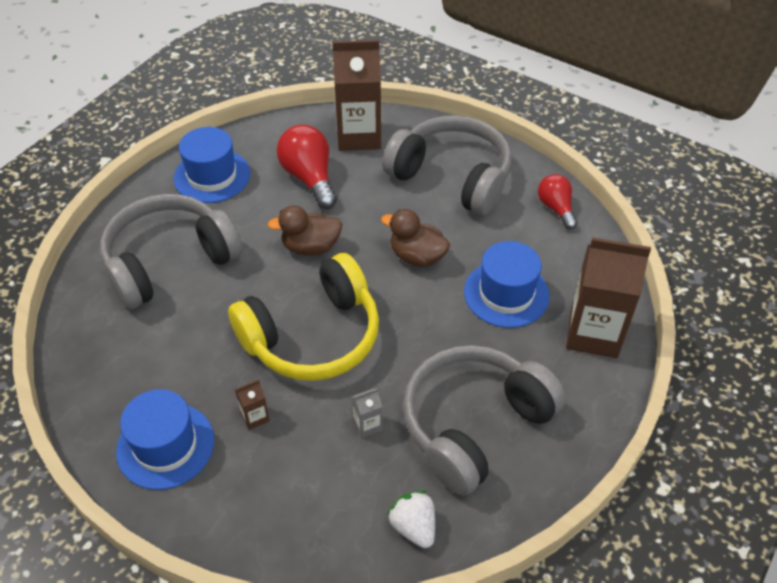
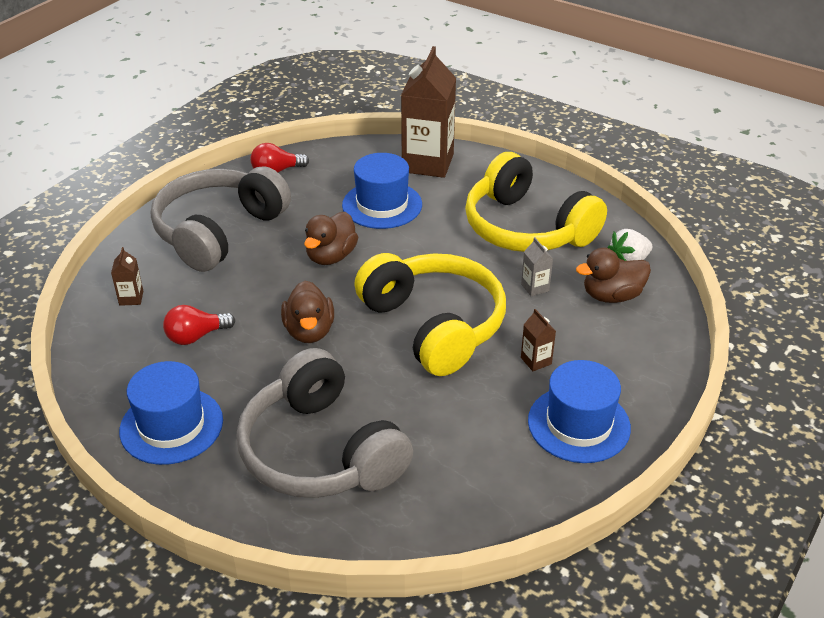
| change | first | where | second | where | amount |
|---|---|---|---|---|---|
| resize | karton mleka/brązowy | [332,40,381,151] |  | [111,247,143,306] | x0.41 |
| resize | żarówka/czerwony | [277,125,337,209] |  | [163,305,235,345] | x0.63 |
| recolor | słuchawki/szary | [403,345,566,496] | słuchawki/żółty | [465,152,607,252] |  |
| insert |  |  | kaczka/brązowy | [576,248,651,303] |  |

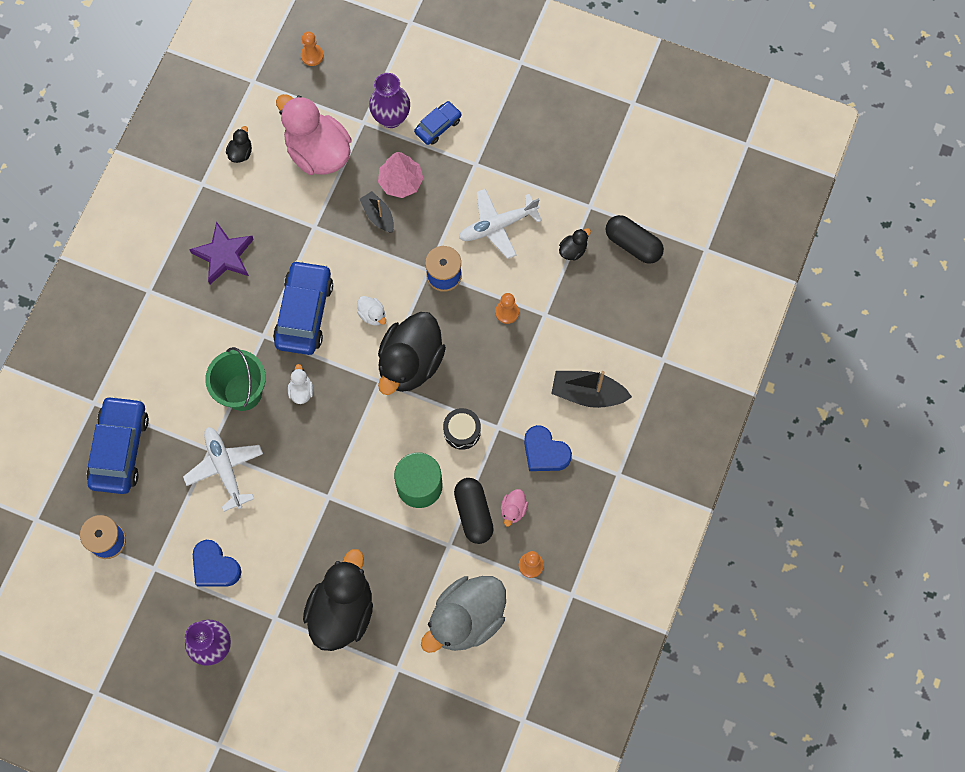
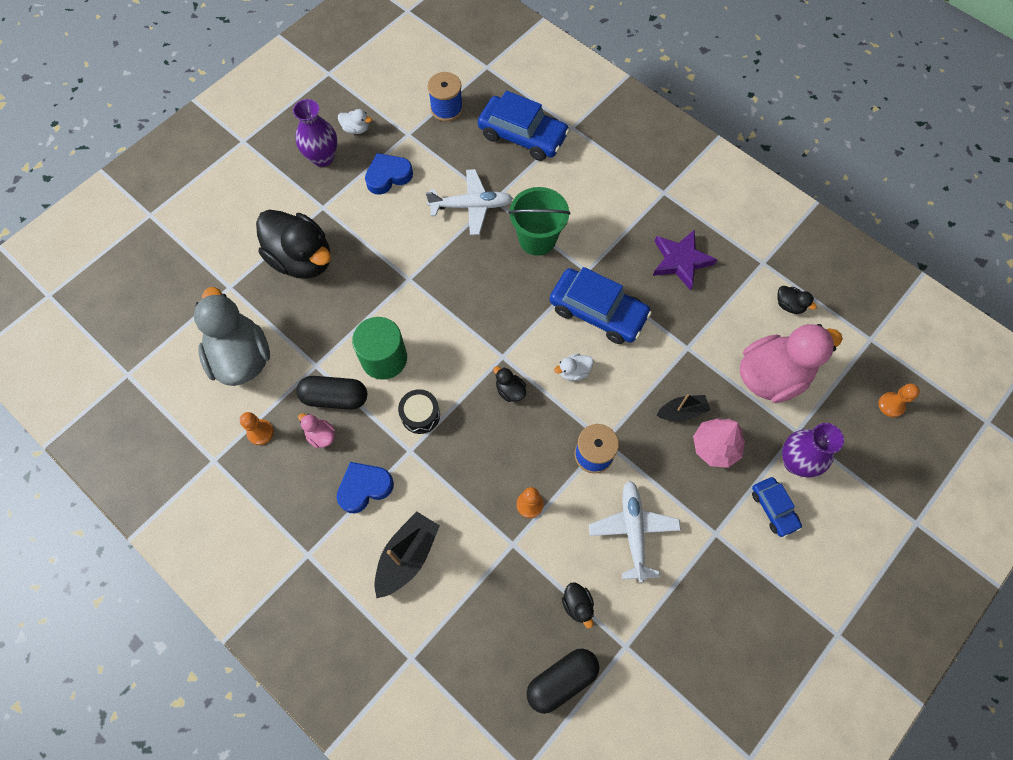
| change | first | where | second | where | amount |
|---|---|---|---|---|---|
| move | kaczka/biały | [288,364,313,404] |  | [338,109,372,134] |  |
| resize | kaczka/czarny | [378,312,446,395] |  | [493,366,526,402] | x0.41 |

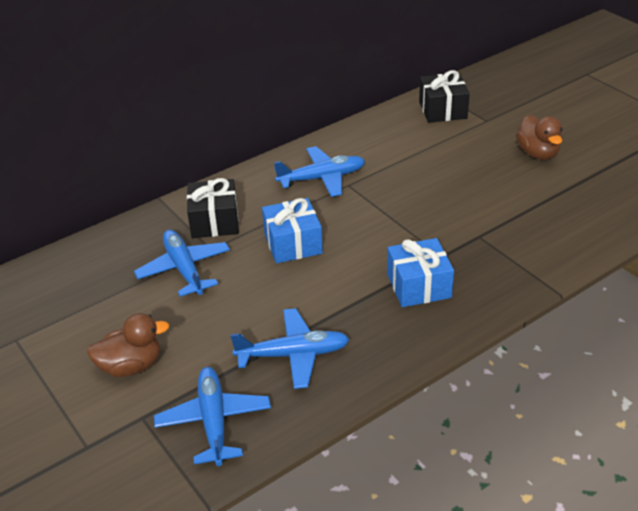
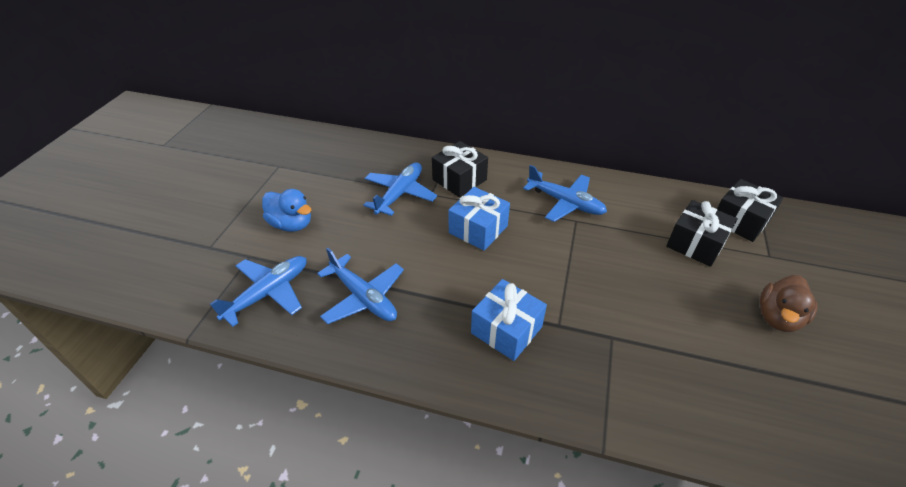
| change | first | where | second | where | amount |
|---|---|---|---|---|---|
| recolor | kaczka/brązowy | [87,313,169,377] | kaczka/niebieski | [262,189,311,232] |  |
| insert |  |  | prezent/czarny | [666,200,738,267] |  |

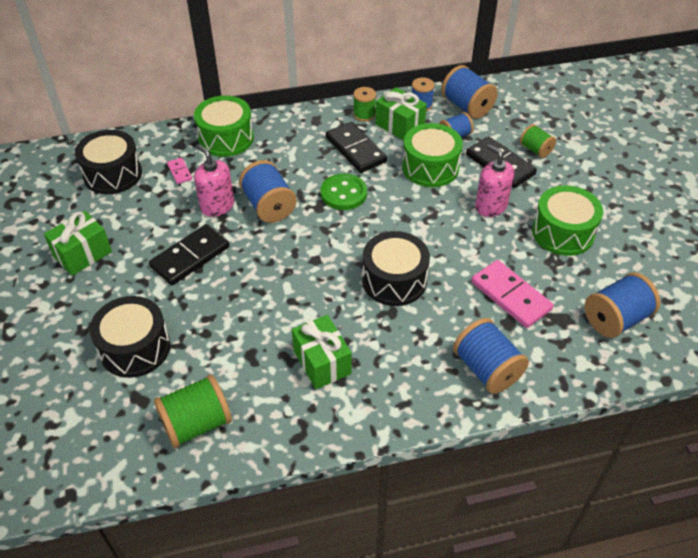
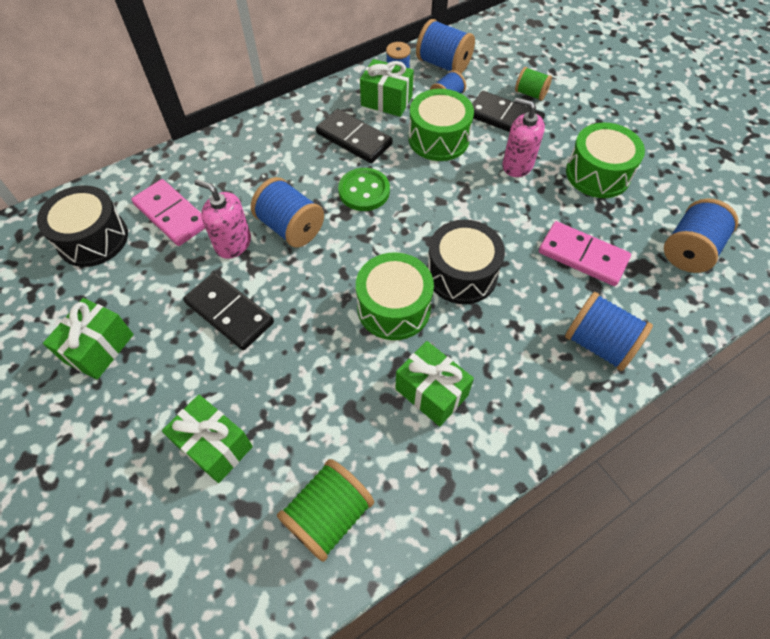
| change | first | where | second | where | amount |
|---|---|---|---|---|---|
| resize | kostka domina/różowy | [167,158,192,184] |  | [131,179,205,246] | x2.04 |
| replace | bęben/czarny | [90,296,170,378] | prezent/zielony | [162,395,253,483] |  |
| rotate | kostka domina/czarny | [149,224,230,285] |  | [183,272,274,350] | 75 degrees counterclockwise |
| move | bęben/zielony | [194,95,254,157] |  | [356,252,434,340] |  |
| delete | szpulka/zielony | [353,87,376,122] |  |  |  |

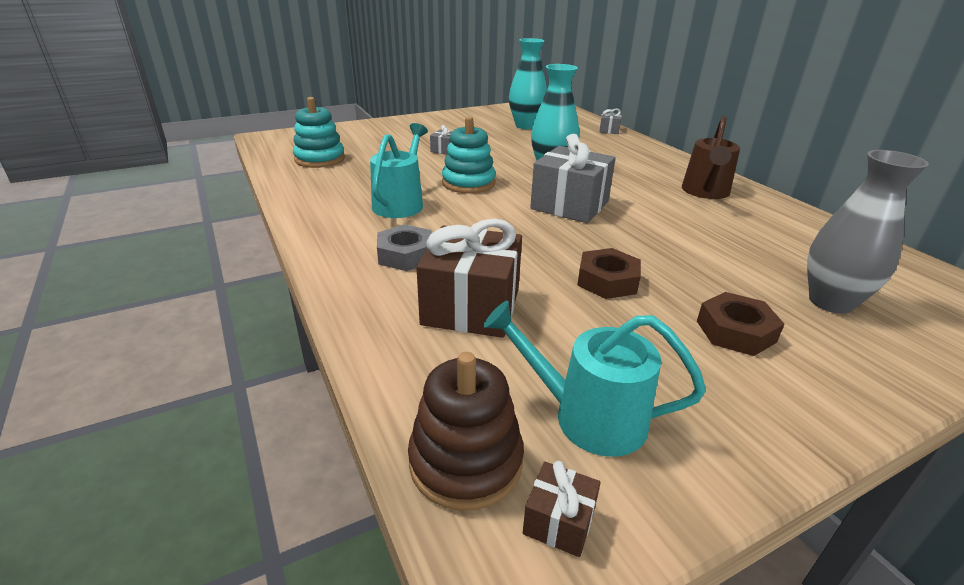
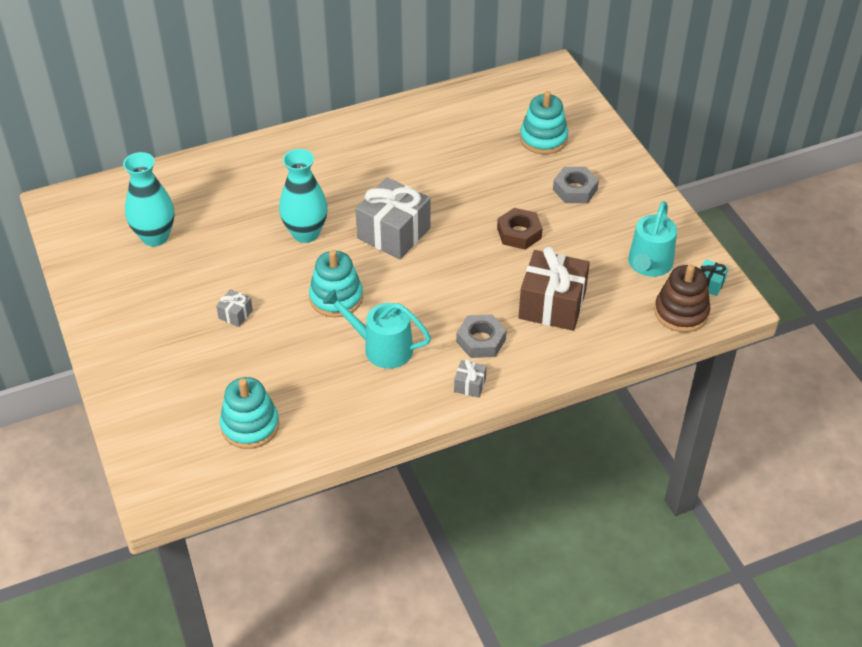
| change | first | where | second | where | amount |
|---|---|---|---|---|---|
| move | prezent/szary | [599,109,621,134] |  | [454,359,487,398] |  |
| replace | wazon/szary | [807,150,929,314] | zabawka nakładanka/turkusowy | [520,91,568,154] |  |
| recolor | nakrętka/brązowy | [697,292,784,356] | nakrętka/szary | [553,167,599,203] |  |
| recolor | prezent/brązowy | [523,461,601,557] | prezent/turkusowy | [700,259,728,296] |  |
| delete | konewka/brązowy | [682,116,740,199] |  |  |  |

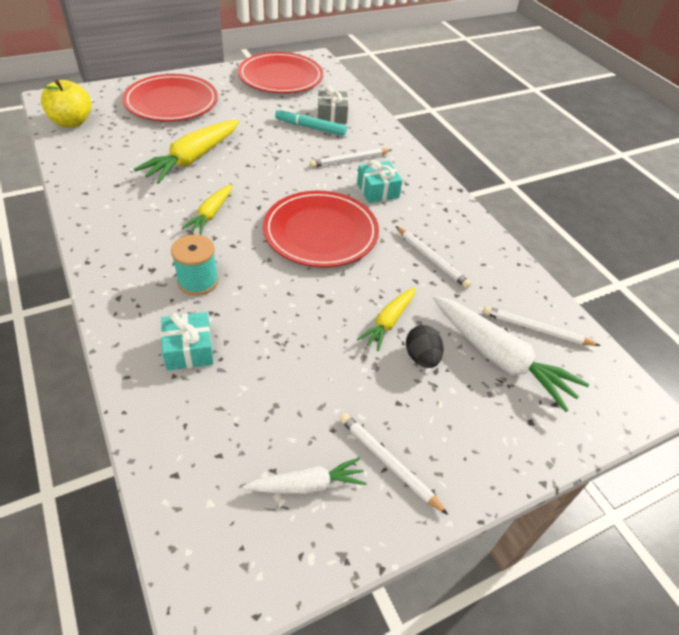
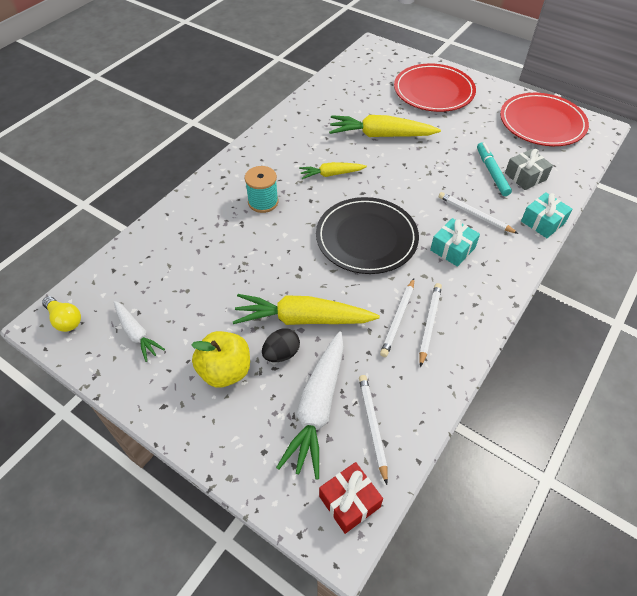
| change | first | where | second | where | amount |
|---|---|---|---|---|---|
| insert |  |  | żarówka/żółty | [42,296,81,332] |  |
| move | jabłko/żółty | [41,80,91,127] |  | [191,331,250,388] |  |
| resize | marchewka/żółty | [357,287,415,351] |  | [233,294,380,325] | x1.74 |
| recolor | talerz/czerwony | [263,191,379,267] | talerz/czarny | [316,197,419,274] |  |
| insert |  |  | prezent/czerwony | [319,462,383,534] |  |
| move | ołówek/biały | [340,413,448,515] |  | [419,283,442,367] |  |
| move | prezent/turkusowy | [161,312,213,371] |  | [521,192,572,238] |  |

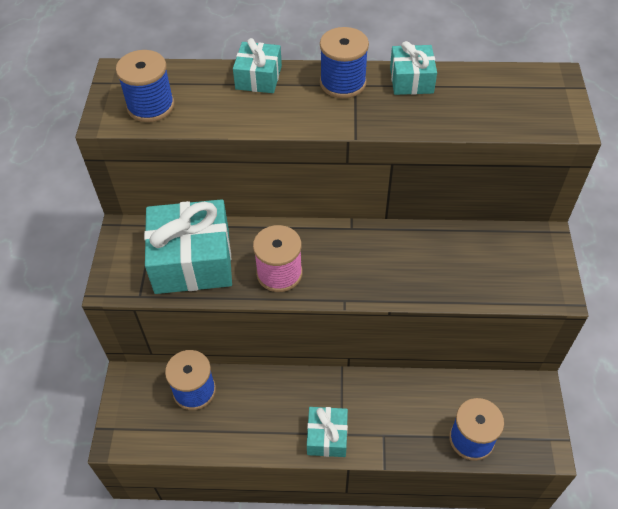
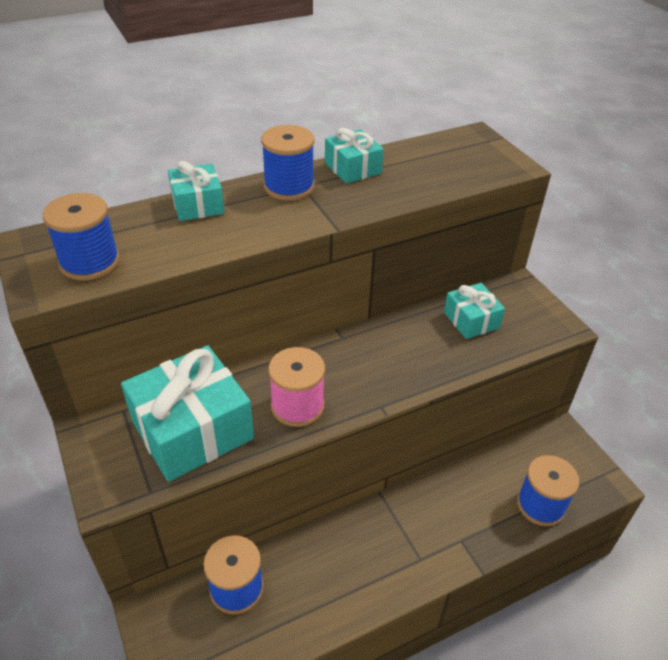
| change | first | where | second | where | amount |
|---|---|---|---|---|---|
| move | prezent/turkusowy | [307,407,348,457] |  | [444,283,505,339] |  |

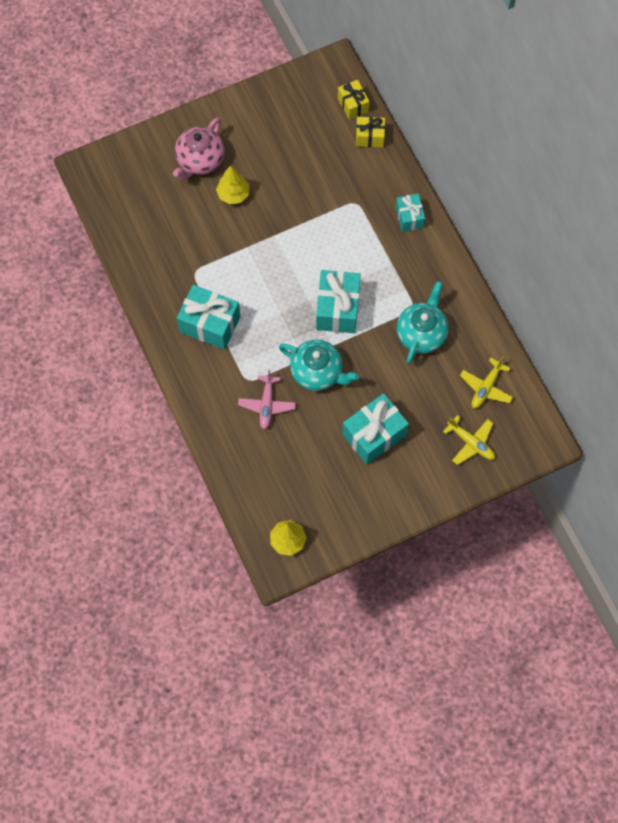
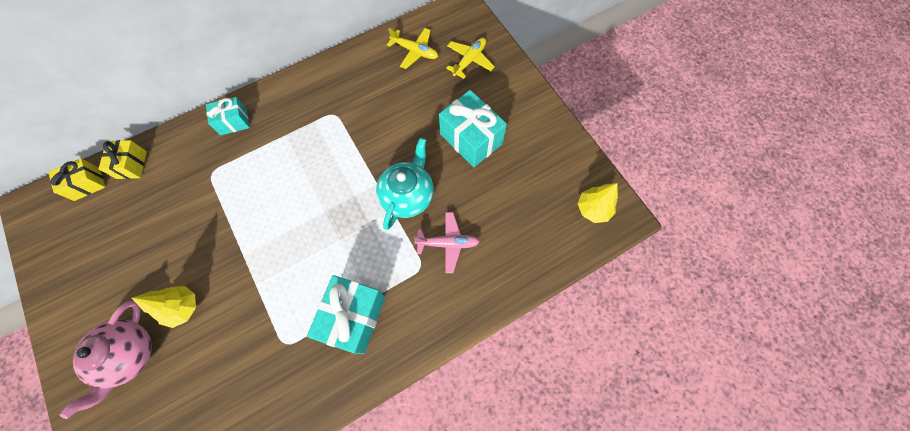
| change | first | where | second | where | amount |
|---|---|---|---|---|---|
| rotate | imbryk/różowy | [173,117,224,180] |  | [59,300,152,419] | 75 degrees clockwise |
| delete | prezent/turkusowy | [316,270,361,333] |  |  |  |
| delete | imbryk/turkusowy | [397,281,449,364] |  |  |  |

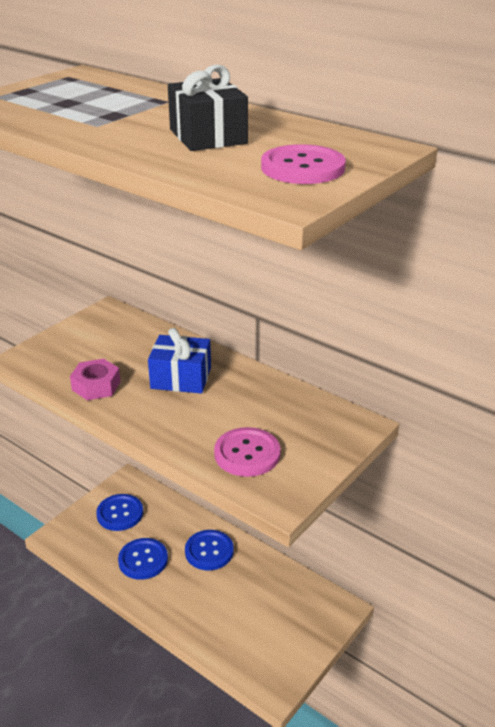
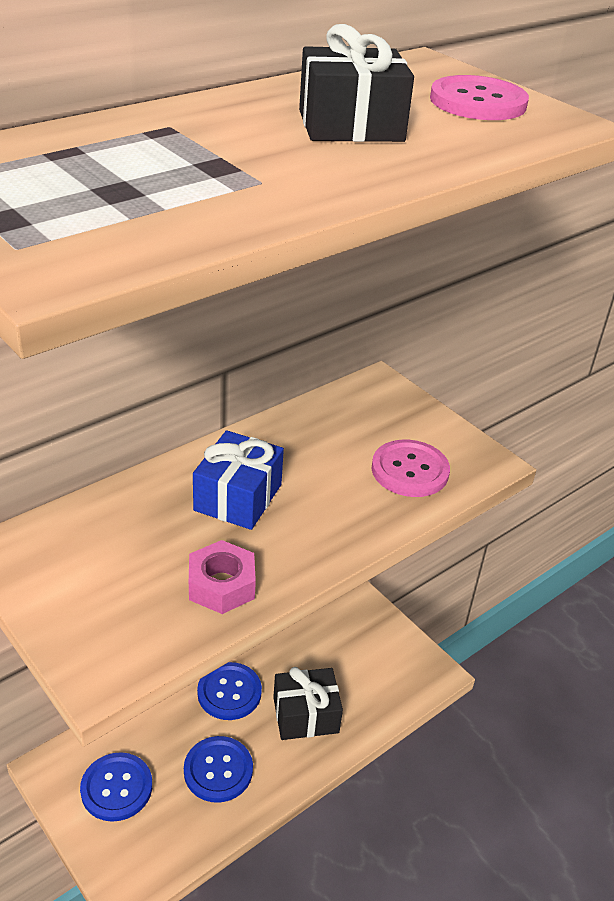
| change | first | where | second | where | amount |
|---|---|---|---|---|---|
| insert |  |  | prezent/czarny | [273,667,343,740] |  |

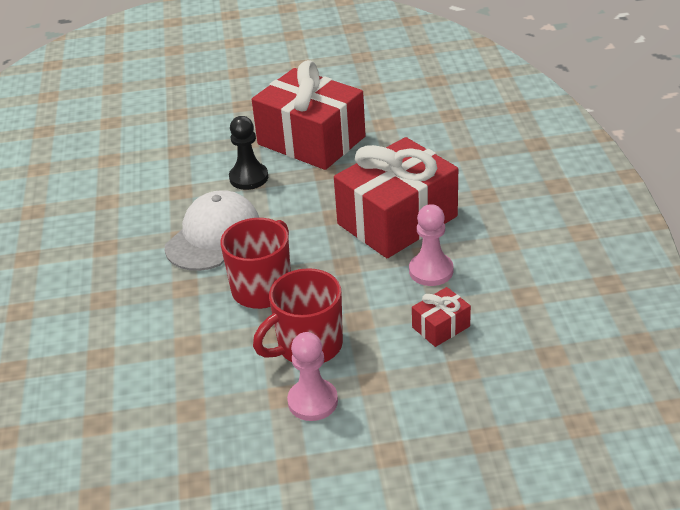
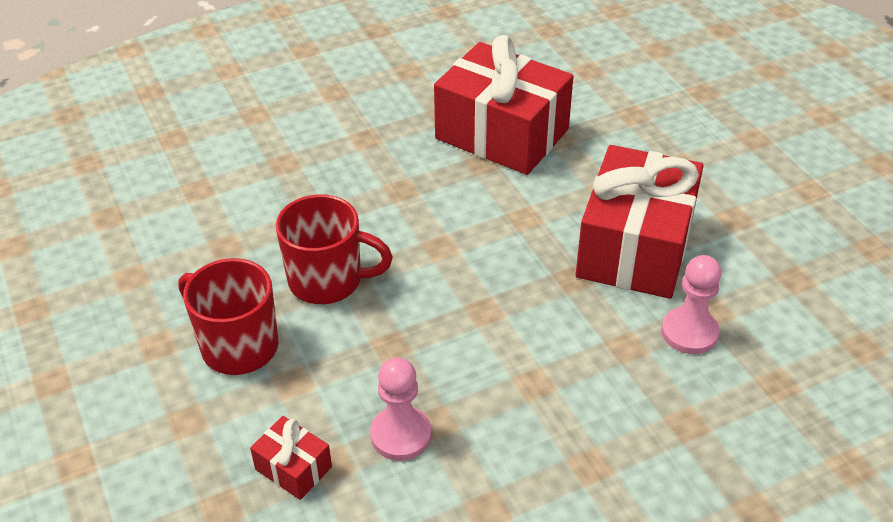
| change | first | where | second | where | amount |
|---|---|---|---|---|---|
| move | prezent/czerwony | [334,137,458,258] |  | [434,35,573,175] |  |
| move | pionek/różowy | [287,332,338,421] |  | [661,255,721,354] |  |
| delete | czapka/biały | [165,190,259,271] |  |  |  |
| delete | pionek/czarny | [229,116,268,190] |  |  |  |

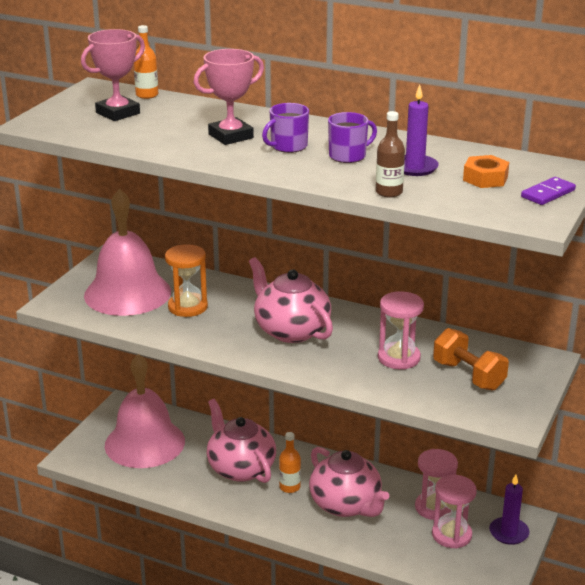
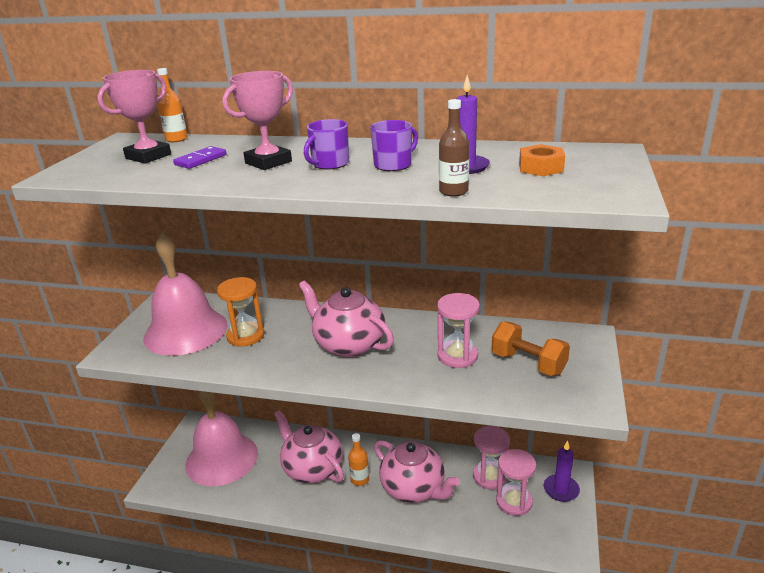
| change | first | where | second | where | amount |
|---|---|---|---|---|---|
| move | kostka domina/fioletowy | [521,177,576,205] |  | [173,146,227,169] |  |

